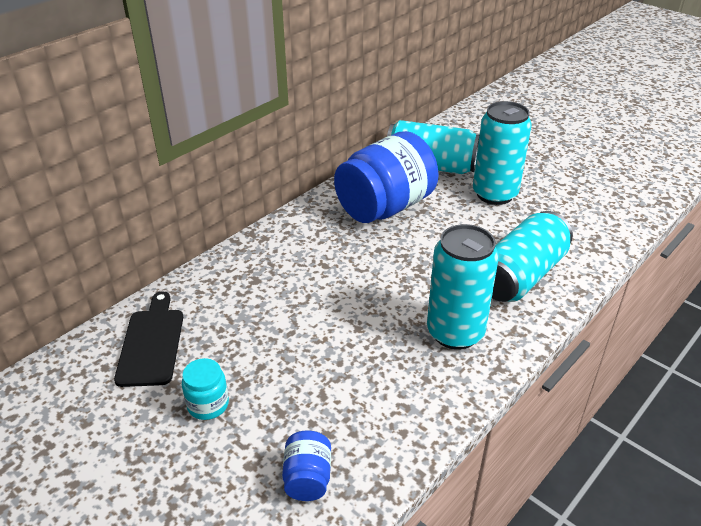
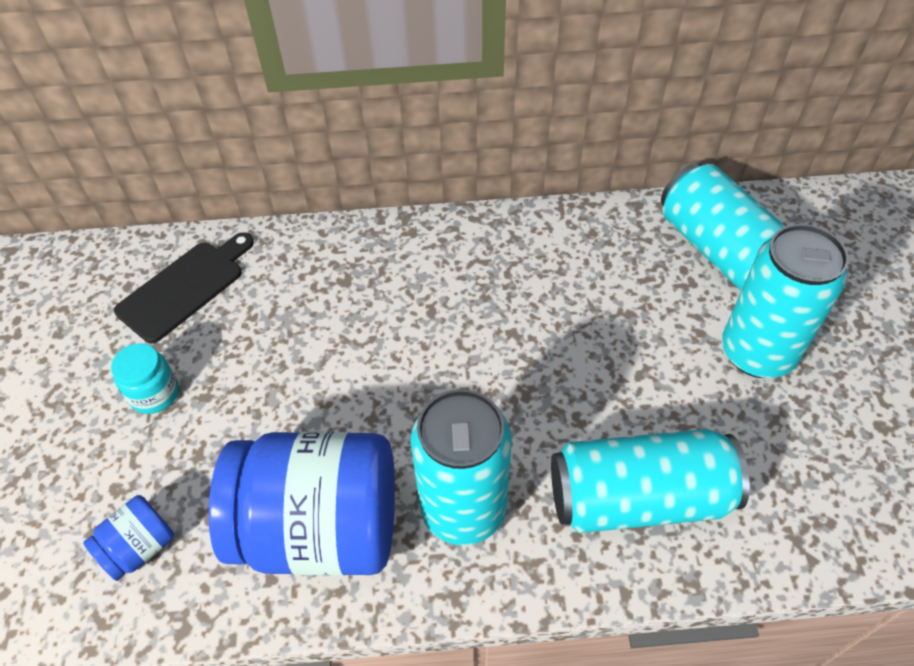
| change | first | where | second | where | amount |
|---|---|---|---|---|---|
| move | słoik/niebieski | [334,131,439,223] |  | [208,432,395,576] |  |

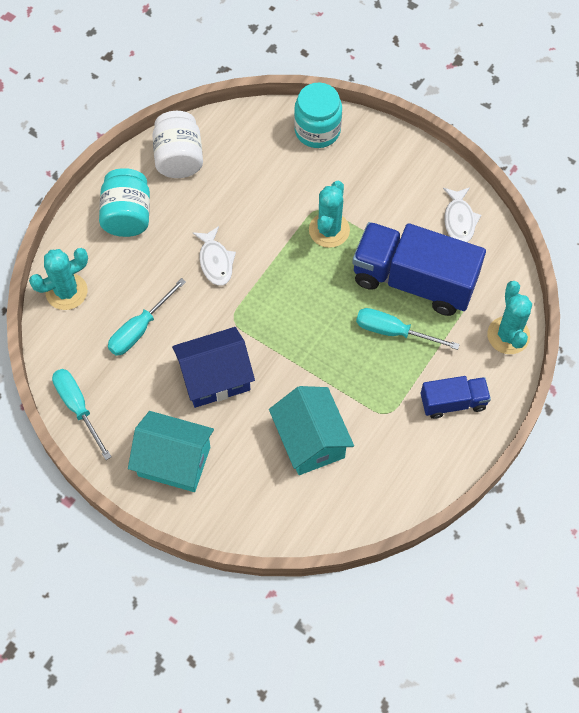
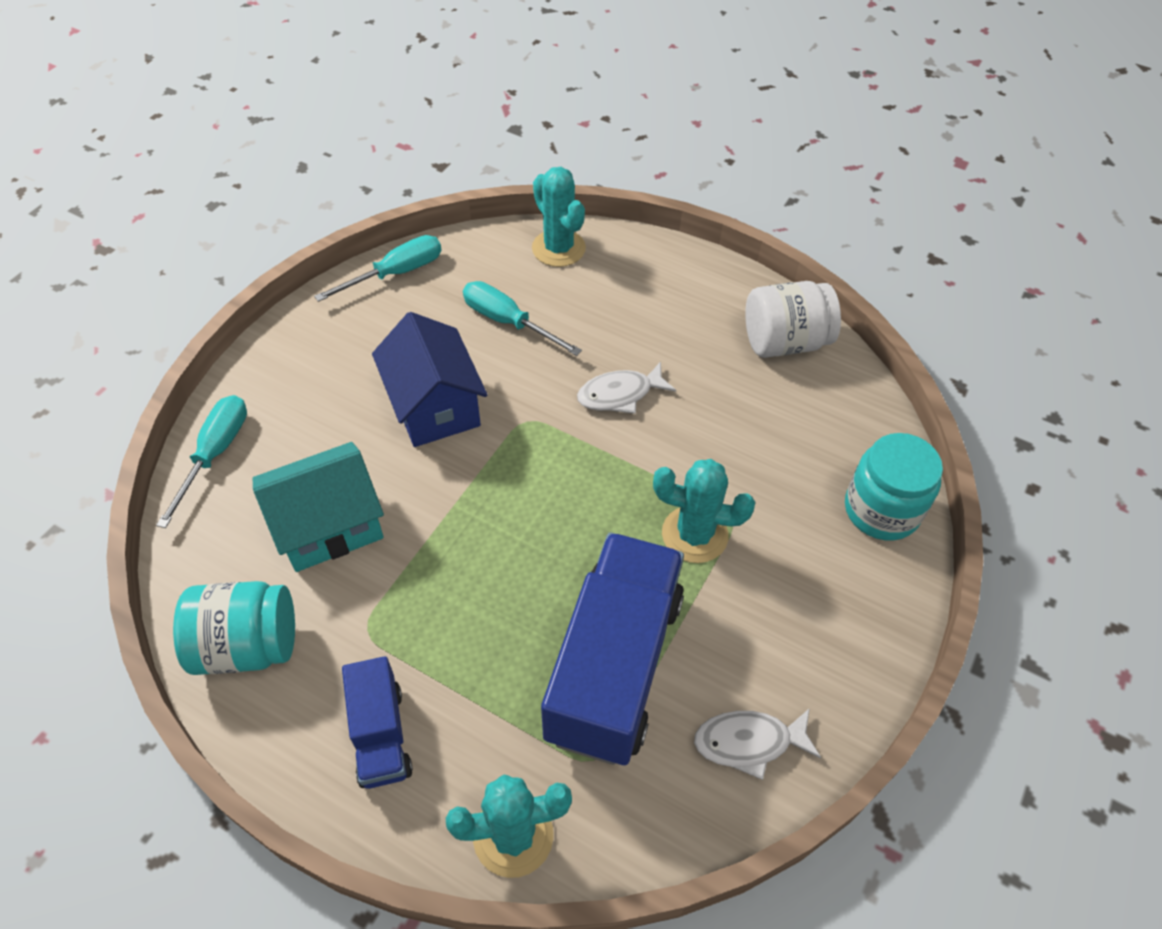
| change | first | where | second | where | amount |
|---|---|---|---|---|---|
| move | śrubokręt/turkusowy | [356,308,460,350] |  | [156,395,247,528] |  |
| move | słoik/turkusowy | [99,168,150,237] |  | [173,581,295,675] |  |
| delete | domek/turkusowy | [128,411,214,492] |  |  |  |

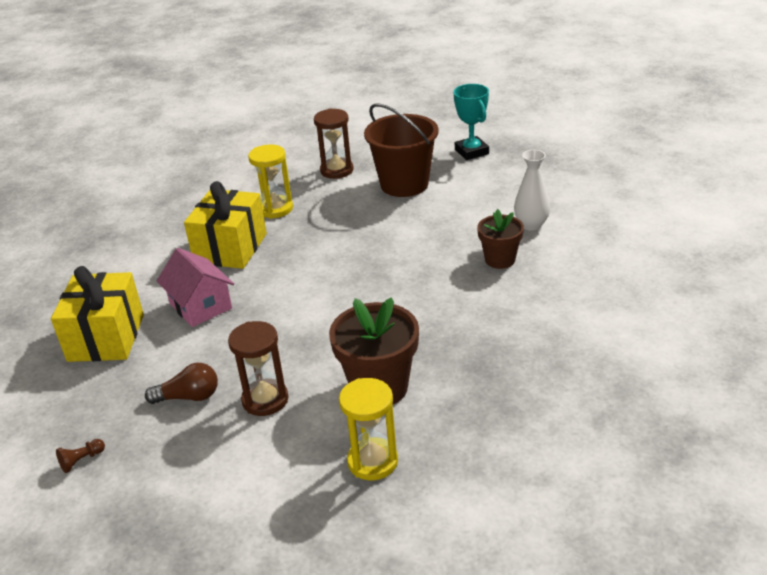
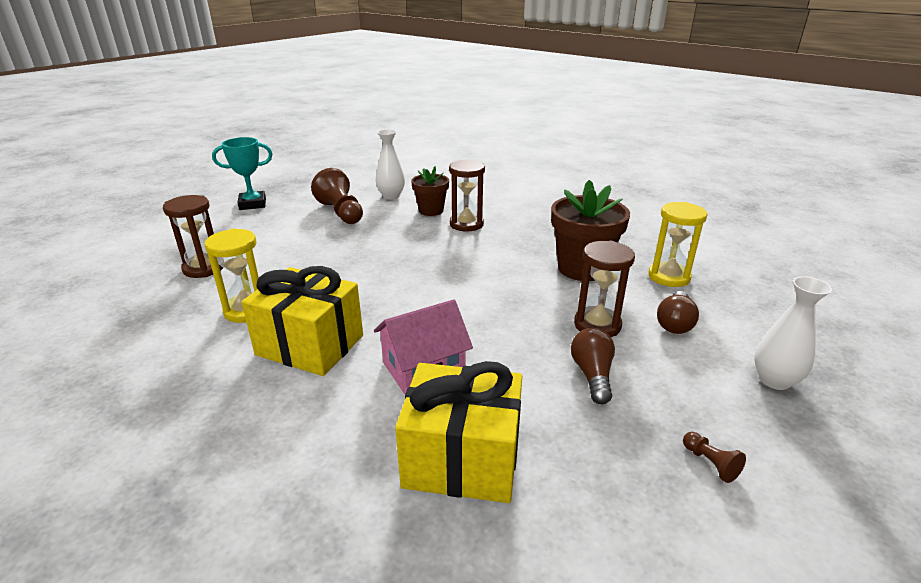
| change | first | where | second | where | amount |
|---|---|---|---|---|---|
| insert |  |  | pionek/brązowy | [311,168,363,224] |  |
| insert |  |  | klepsydra/brązowy | [449,159,485,232] |  |
| insert |  |  | żarówka/brązowy | [657,291,699,334] |  |
| insert |  |  | wazon/biały | [754,276,832,390] |  |
| delete | wiadro/brązowy | [364,103,439,197] |  |  |  |

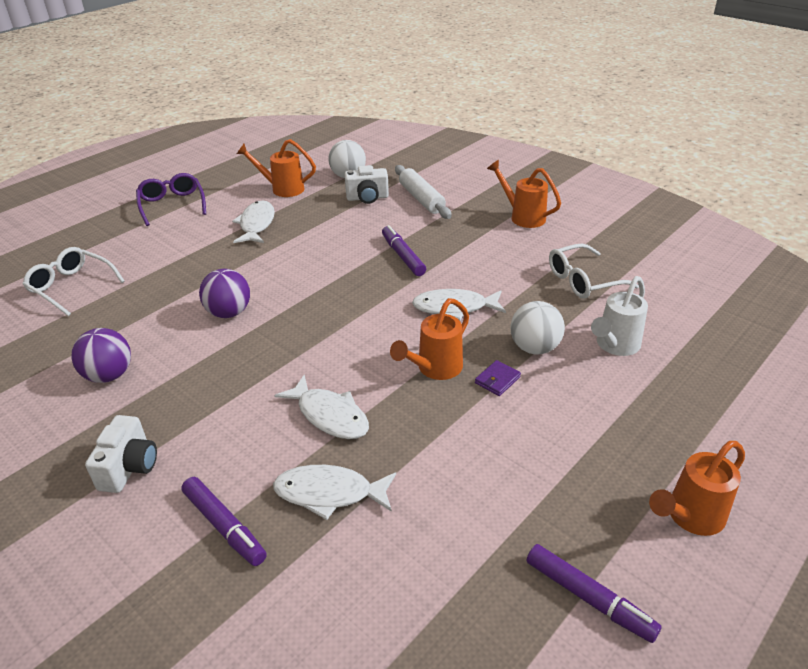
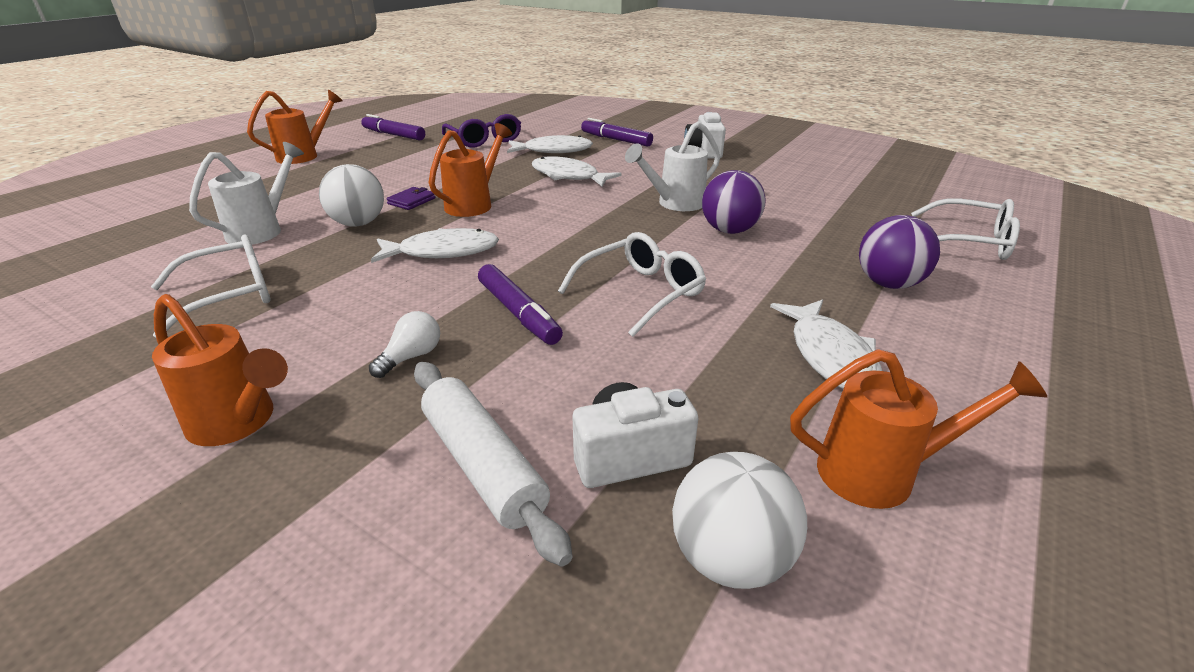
| change | first | where | second | where | amount |
|---|---|---|---|---|---|
| insert |  |  | żarówka/biały | [369,311,440,378] |  |
| move | okulary/fioletowy | [136,173,206,226] |  | [442,114,521,148] |  |
| insert |  |  | okulary/biały | [558,232,706,337] |  |
| insert |  |  | konewka/biały | [625,121,720,211] |  |
| move | piłka/fioletowy | [71,328,131,383] |  | [859,215,940,289] |  |

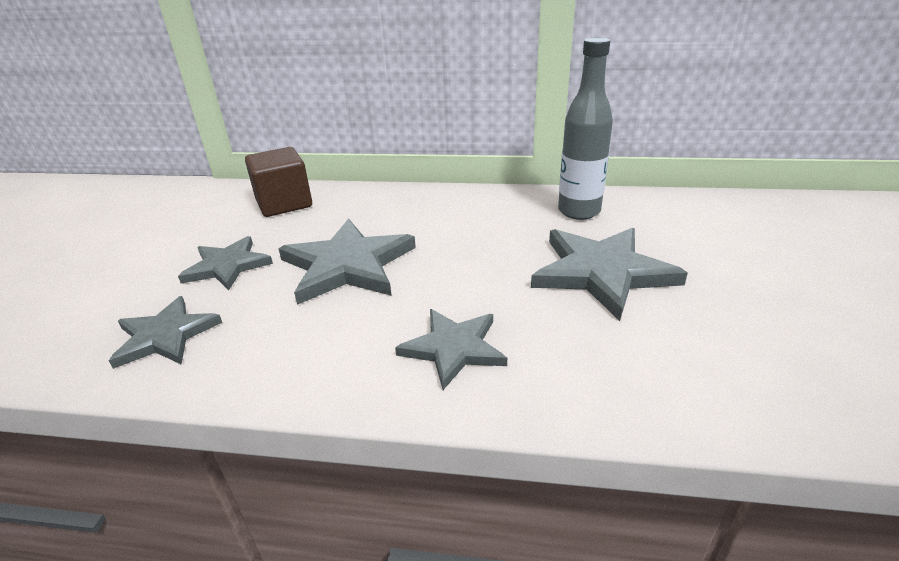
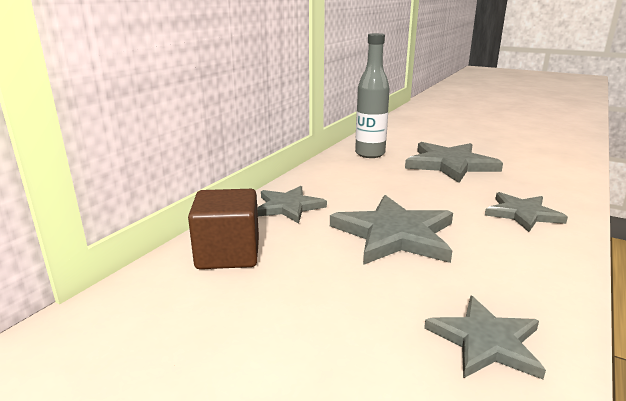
| change | first | where | second | where | amount |
|---|---|---|---|---|---|
| move | gwiazda/szary | [178,236,273,290] |  | [257,186,327,224] |  |

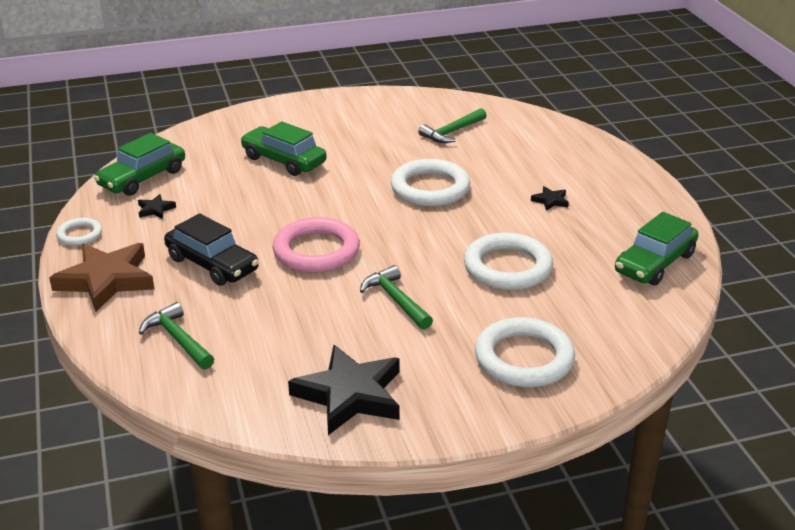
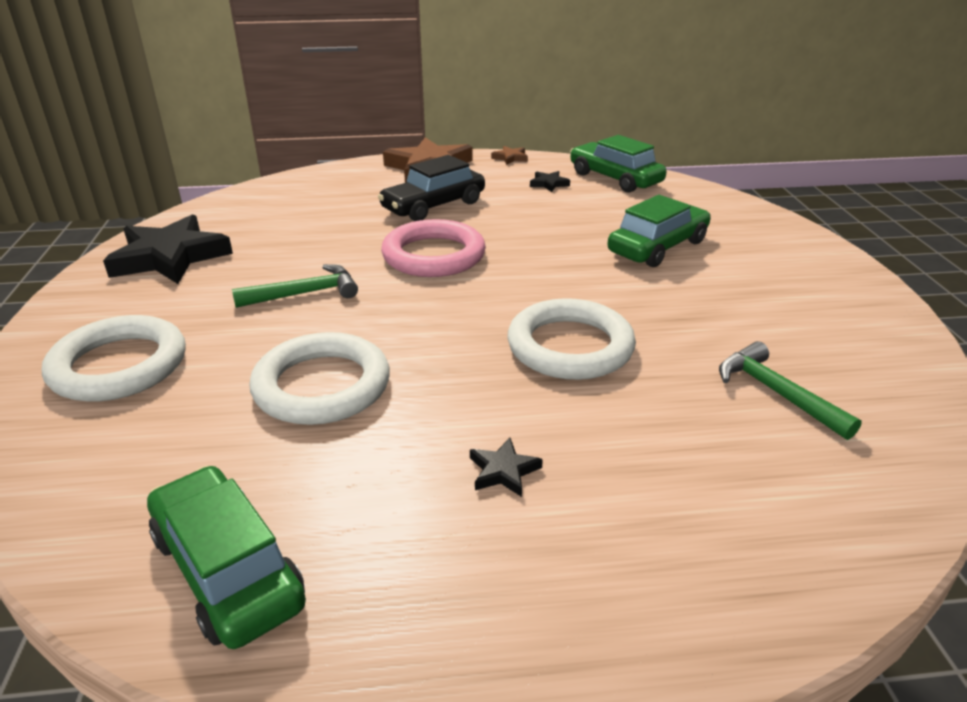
| change | first | where | second | where | amount |
|---|---|---|---|---|---|
| replace | pierścień/biały | [56,218,102,246] | gwiazda/brązowy | [491,146,528,165] |  |
| delete | młotek/zielony | [139,302,214,370] |  |  |  |

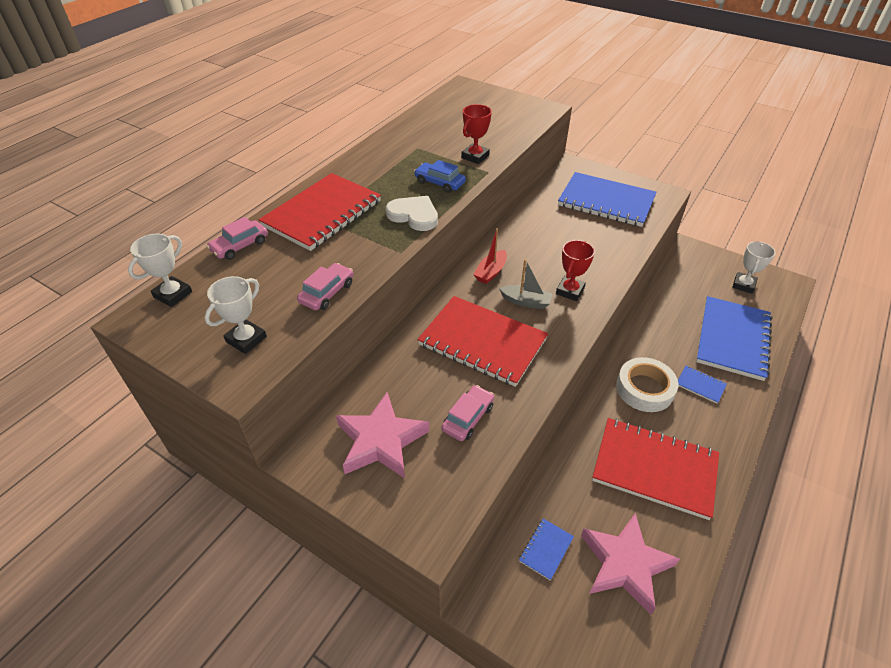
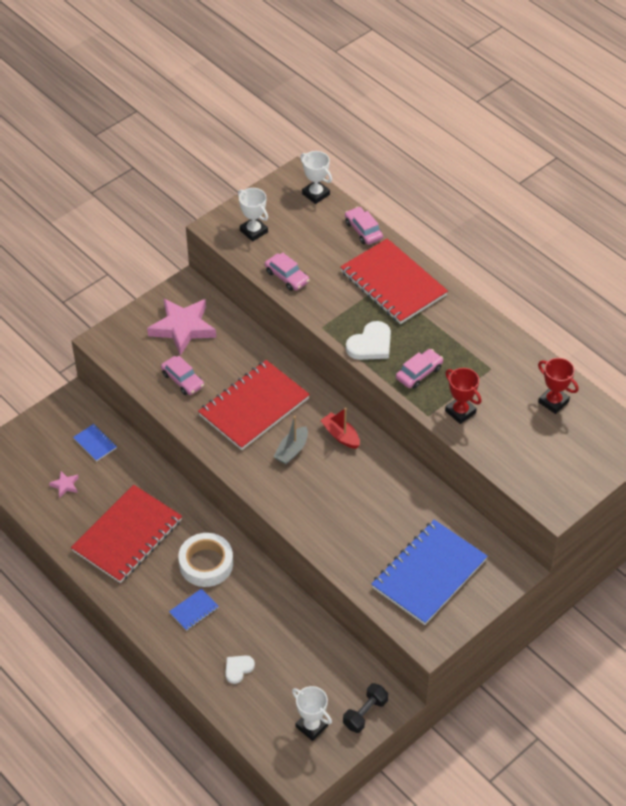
| change | first | where | second | where | amount |
|---|---|---|---|---|---|
| resize | gwiazda/różowy | [581,513,680,615] |  | [49,471,79,498] | x0.43 |
| replace | zeszyt/niebieski | [696,296,772,381] | serce/biały | [225,655,255,684] |  |
| insert |  |  | hantel/czarny | [343,683,388,733] |  |
| recolor | samochód/niebieski | [414,160,466,193] | samochód/różowy | [396,349,443,389] |  |
| move | puchar/czerwony | [556,240,595,301] |  | [538,358,579,414] |  |

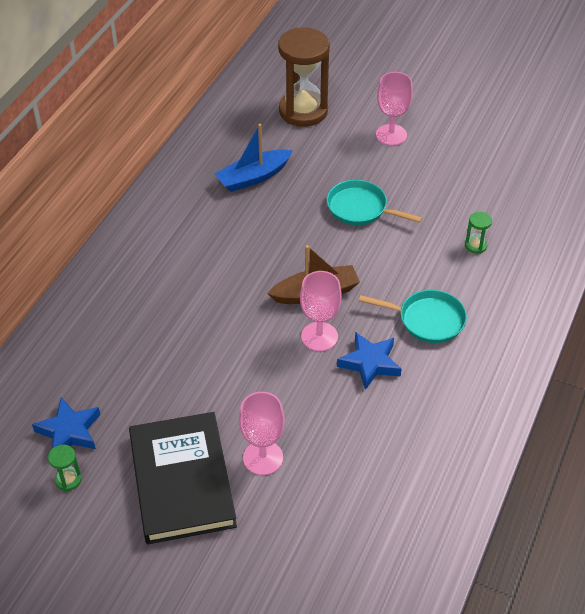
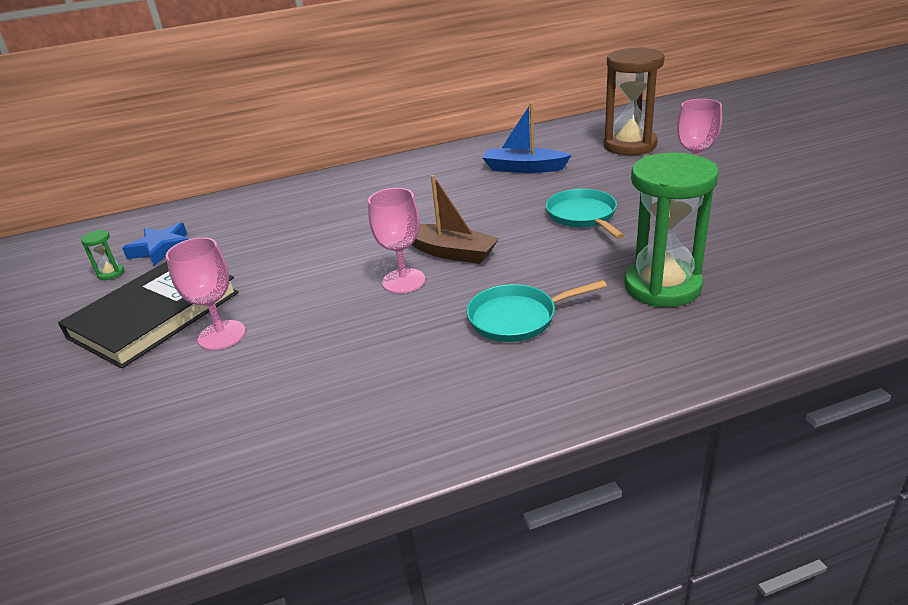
| change | first | where | second | where | amount |
|---|---|---|---|---|---|
| rotate | patelnia/turkusowy | [359,290,467,343] |  | [467,280,607,342] | 105 degrees clockwise |
| resize | klepsydra/zielony | [465,212,492,254] |  | [624,153,719,307] | x2.49 |
| delete | gwiazda/niebieski | [337,332,401,390] |  |  |  |

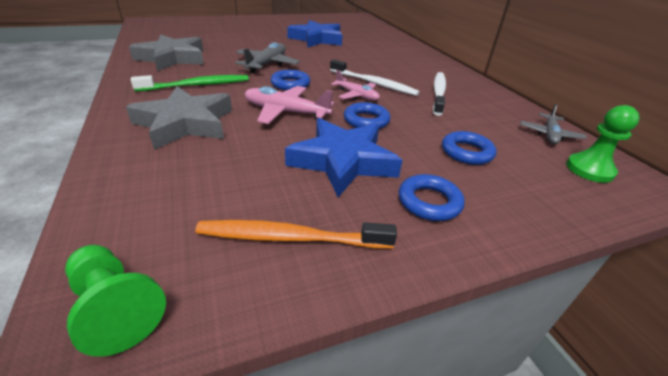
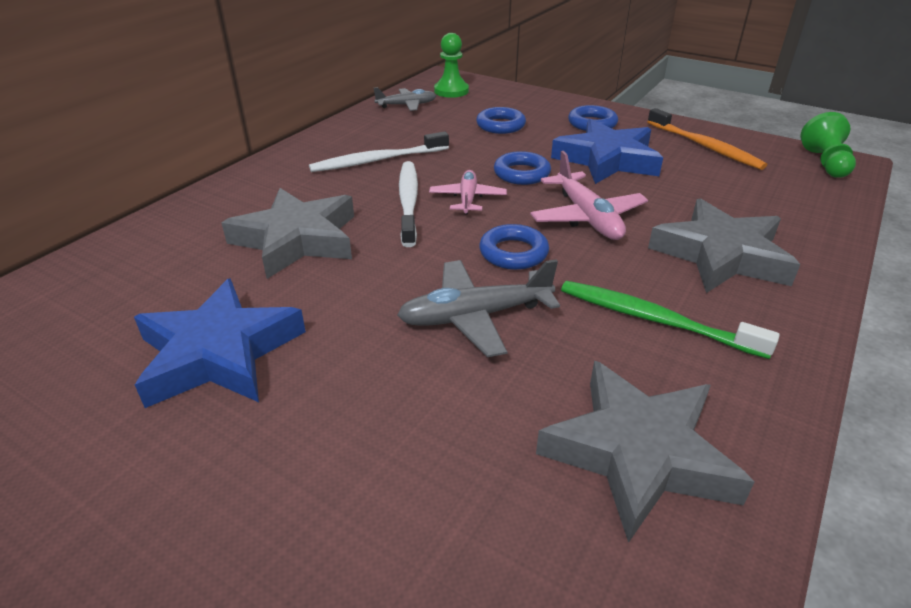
| change | first | where | second | where | amount |
|---|---|---|---|---|---|
| insert |  |  | gwiazda/szary | [222,188,354,279] |  |

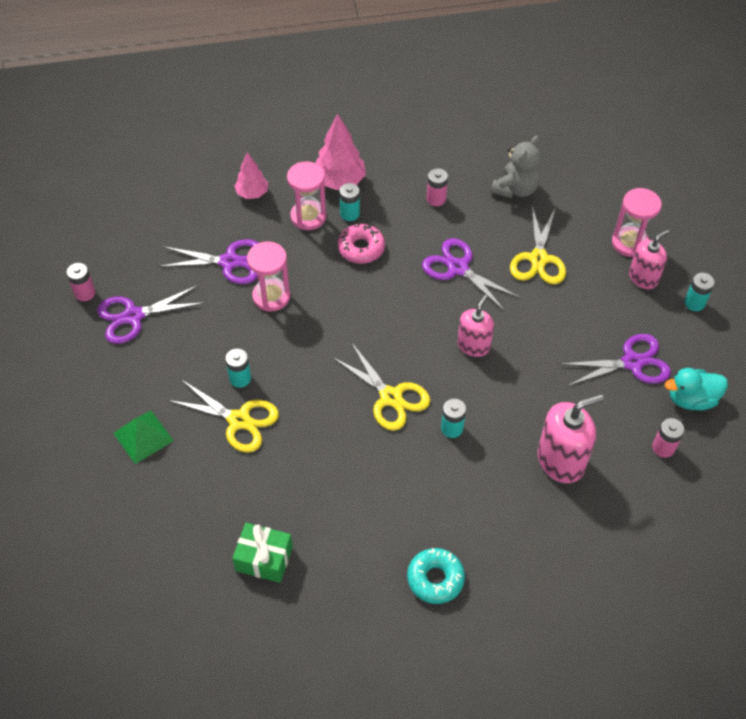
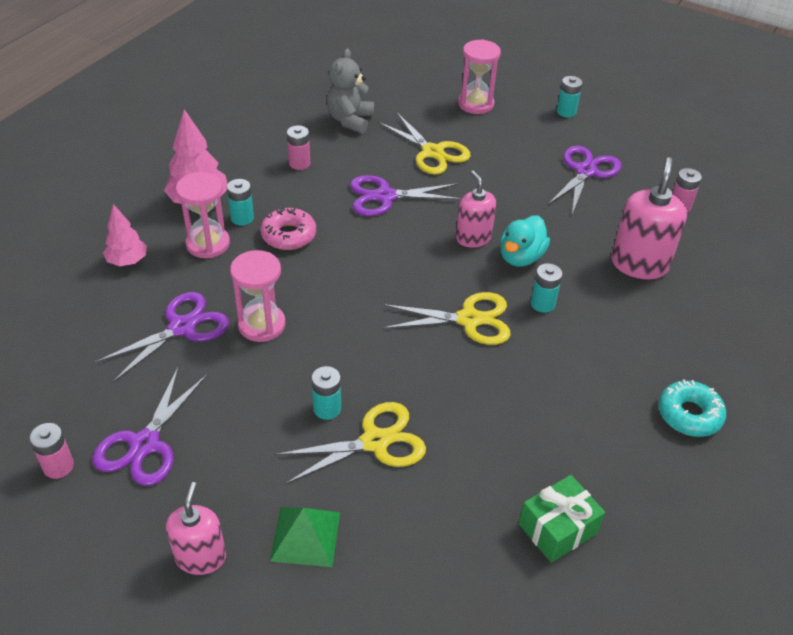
| change | first | where | second | where | amount |
|---|---|---|---|---|---|
| move | dozownik mydła/różowy | [629,230,670,289] |  | [166,482,226,575] |  |
| rotate | miś/szary | [491,135,541,198] |  | [326,49,374,133] | 150 degrees counterclockwise |
| move | kaczka/turkusowy | [665,368,728,410] |  | [500,216,550,267] |  |

